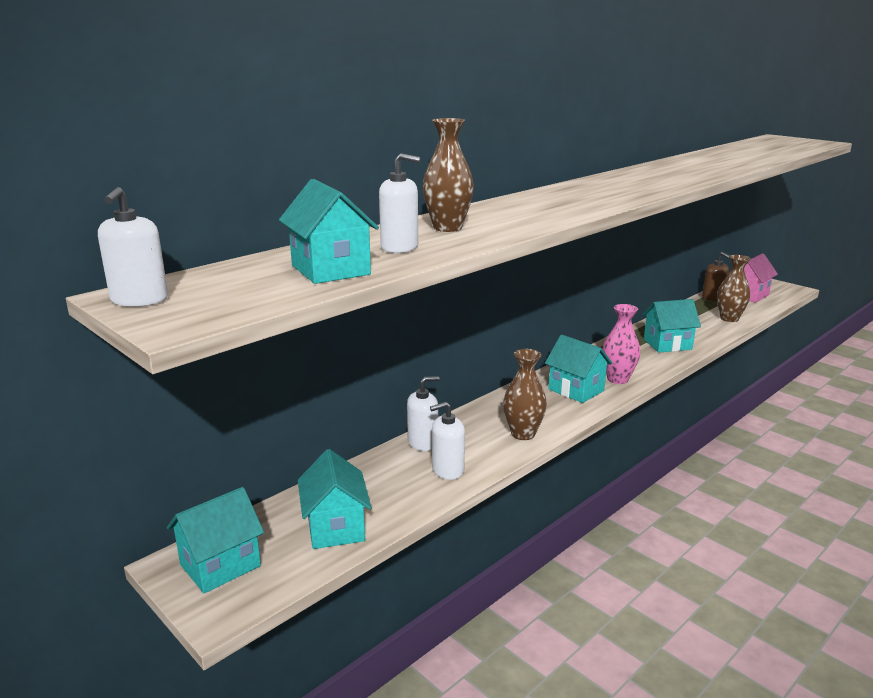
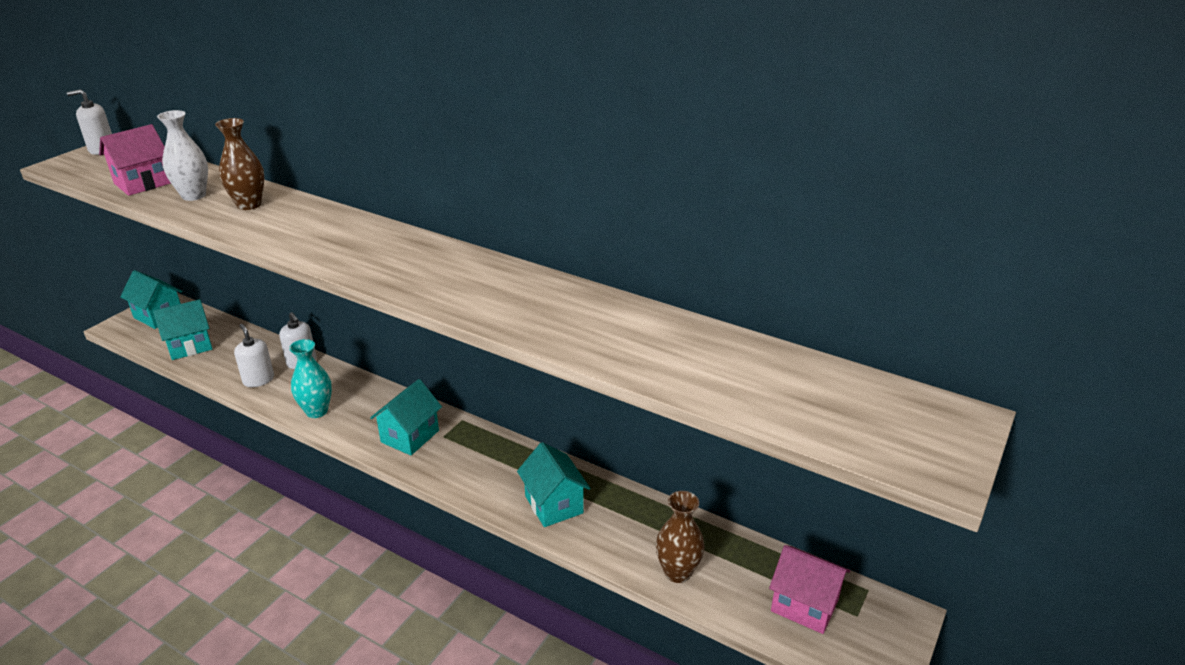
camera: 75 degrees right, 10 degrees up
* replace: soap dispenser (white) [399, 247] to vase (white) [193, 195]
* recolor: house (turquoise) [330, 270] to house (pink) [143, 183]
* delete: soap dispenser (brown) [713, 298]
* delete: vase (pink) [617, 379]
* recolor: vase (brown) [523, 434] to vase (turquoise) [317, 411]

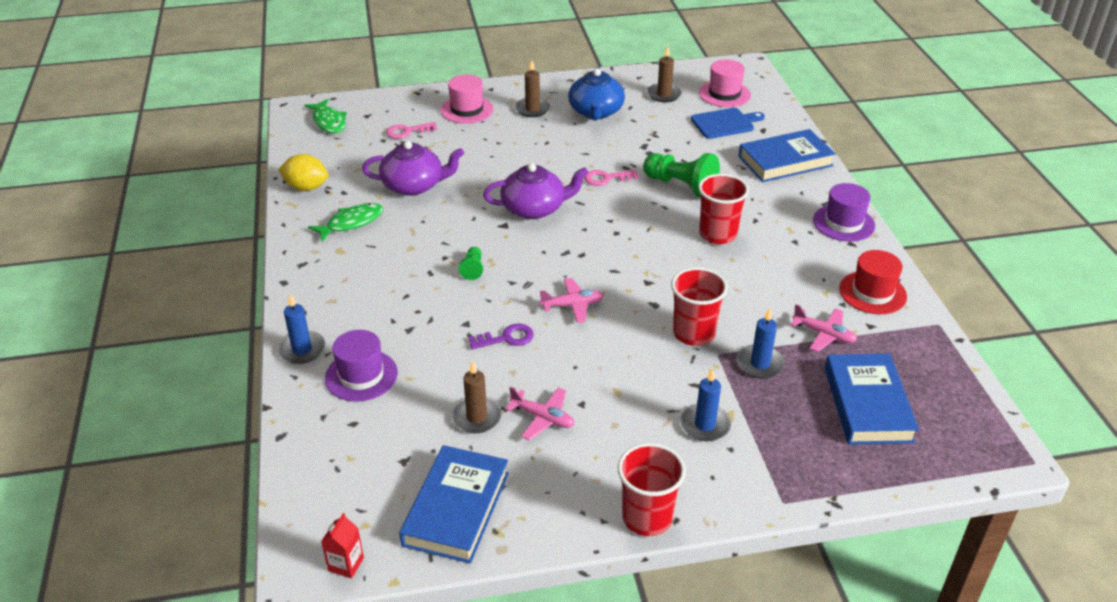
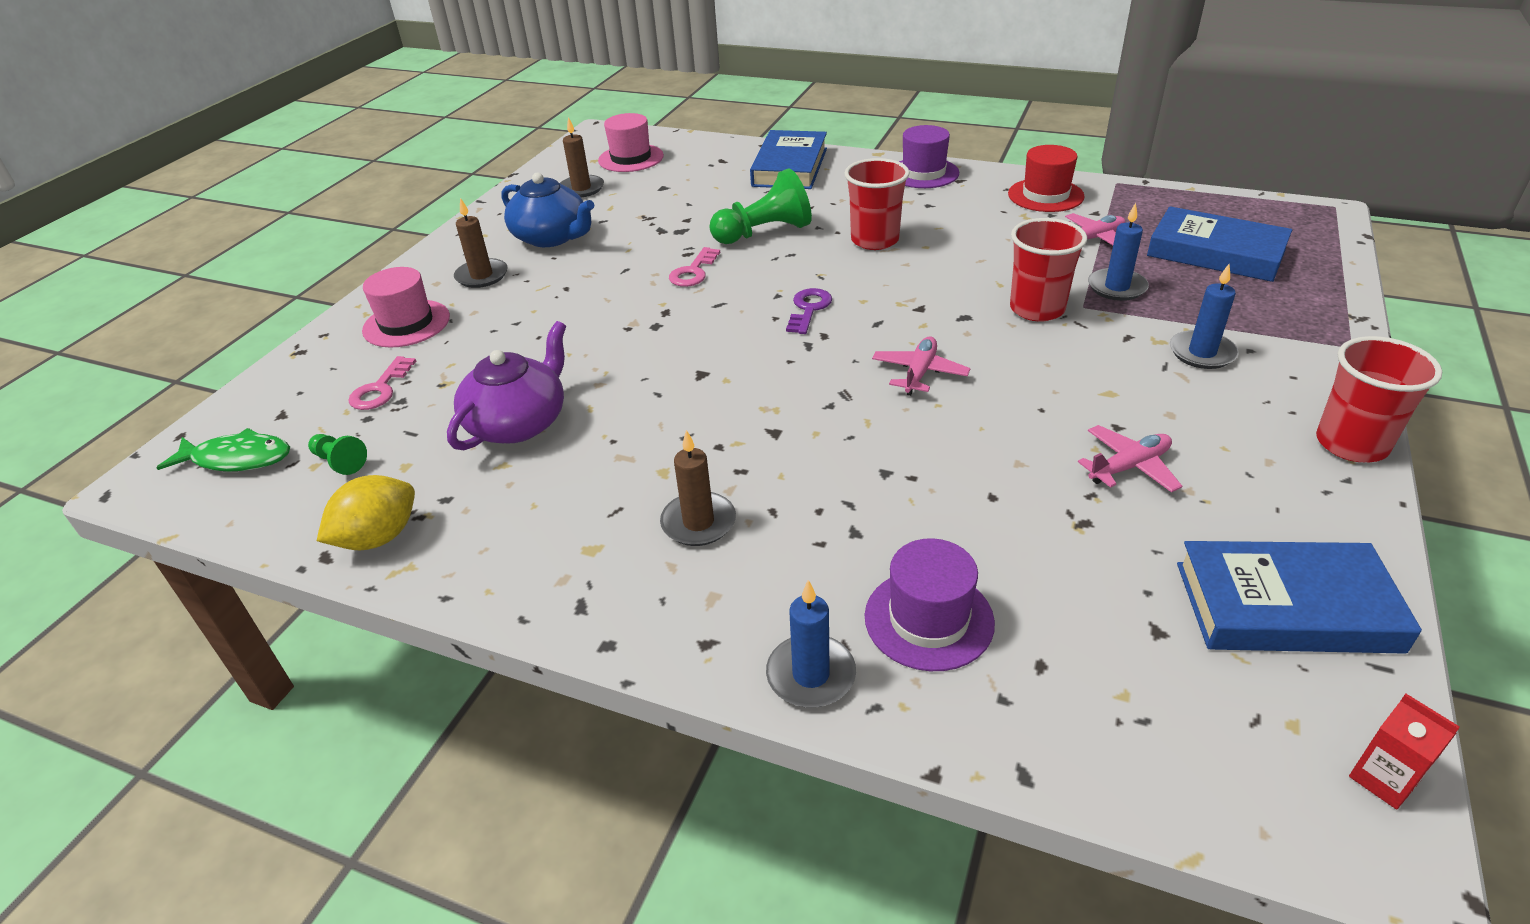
camera: 55 degrees left, 0 degrees up
* delete: cutting board (blue) [724, 123]
* delete: teapot (purple) [534, 208]
* delete: fish (green) [351, 223]
* move: pawn (green) [473, 269] to [340, 462]
* move: key (purple) [506, 338] to [809, 309]
* move: candle (brown) [476, 417] to [698, 522]
* rotate: book (blue) [456, 508] = [1286, 606] 45 degrees counterclockwise

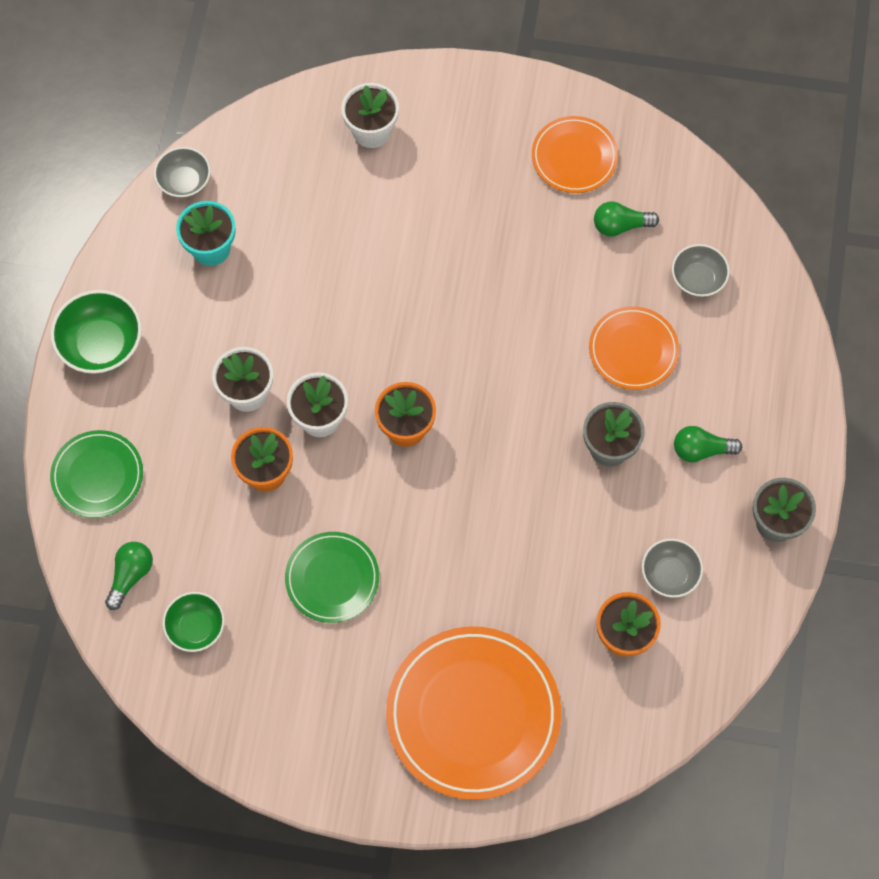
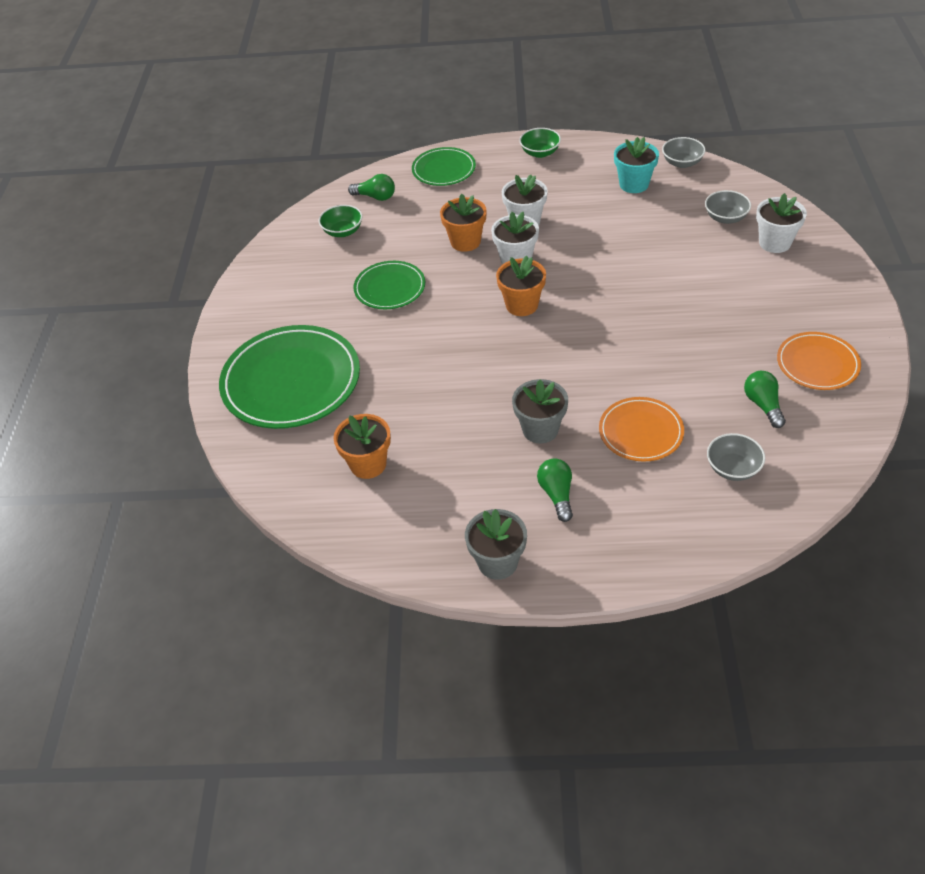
camera: 85 degrees right, 20 degrees down
* resize: bowl (green) [101, 344] = [540, 153] x0.65
* move: bowl (grey) [669, 574] to [725, 218]
* recolor: plate (orange) [473, 714] to plate (green) [291, 381]

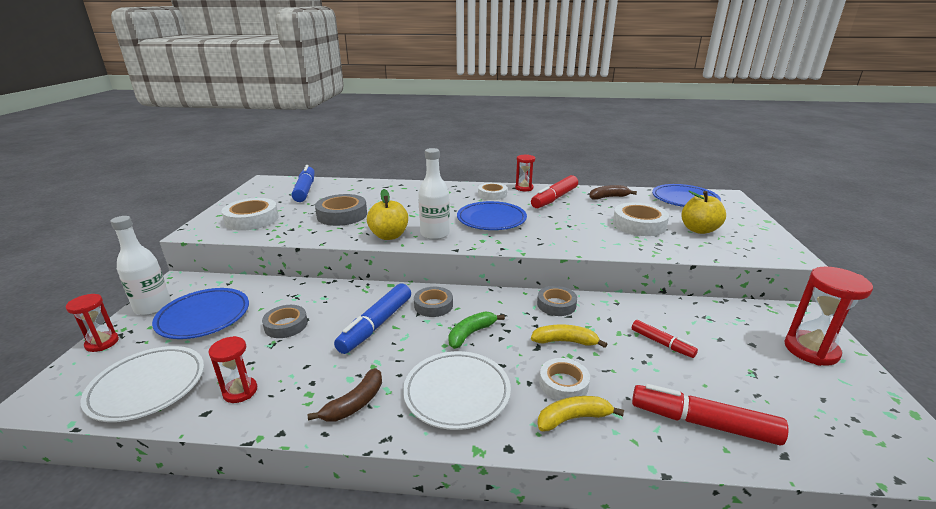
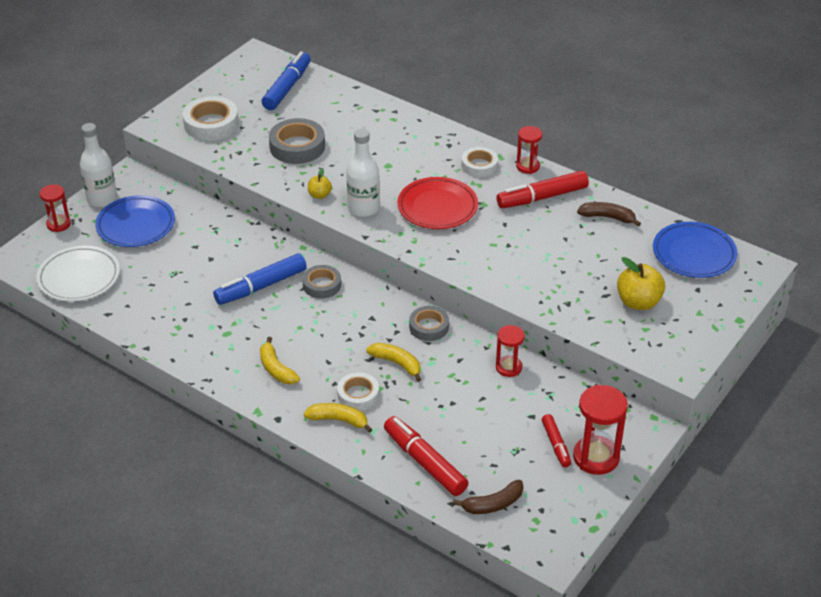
camera: 30 degrees right, 15 degrees up
* resize: apple (yellow) [389, 236] = [319, 195] x0.56
* recolor: plate (blue) [491, 220] to plate (red) [437, 207]
* delete: tape (white) [639, 224]
* delete: tape (grey) [286, 325]
* delete: banana (green) [471, 334]
* move: marker (red) [662, 343] to [556, 444]
* move: hourglass (red) [240, 391] to [508, 367]
* replace: plate (white) [457, 393] to banana (yellow) [276, 369]
* move: banana (brown) [355, 403] to [493, 504]

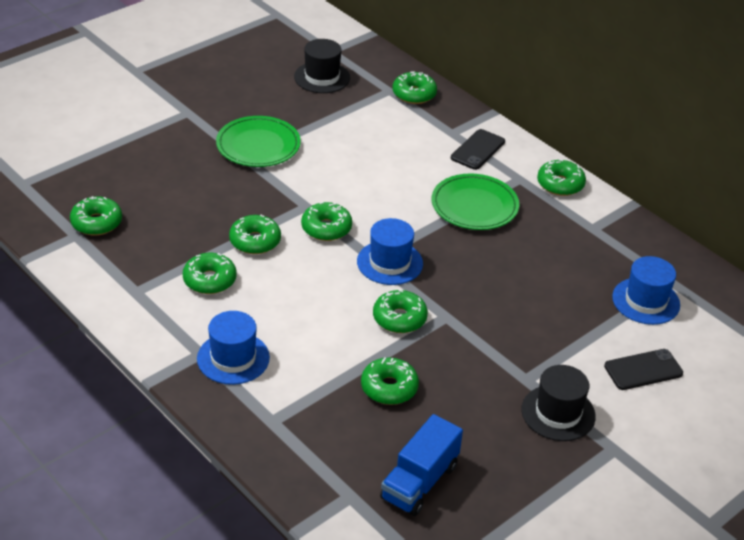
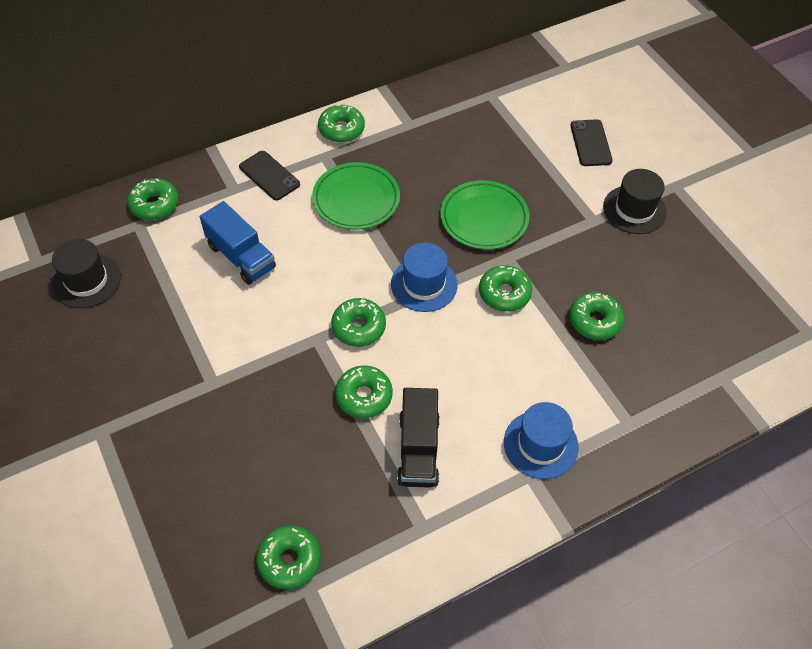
camera: 75 degrees left, 15 degrees up
* move: plate (green) [258, 146] to [484, 218]
* replace: donut (green) [209, 280] to truck (black) [418, 449]
* delete: hat (blue) [646, 301]
* move: truck (blue) [419, 482] to [241, 257]

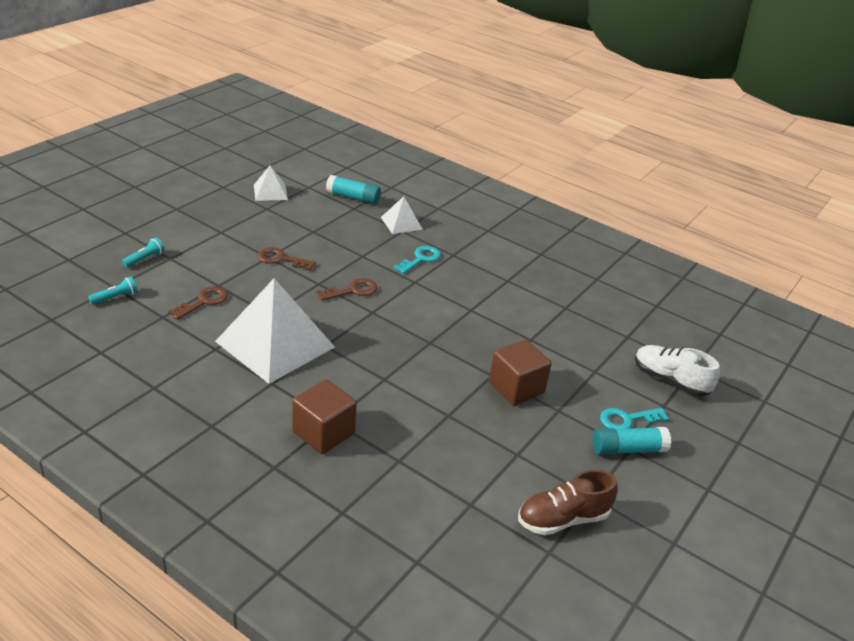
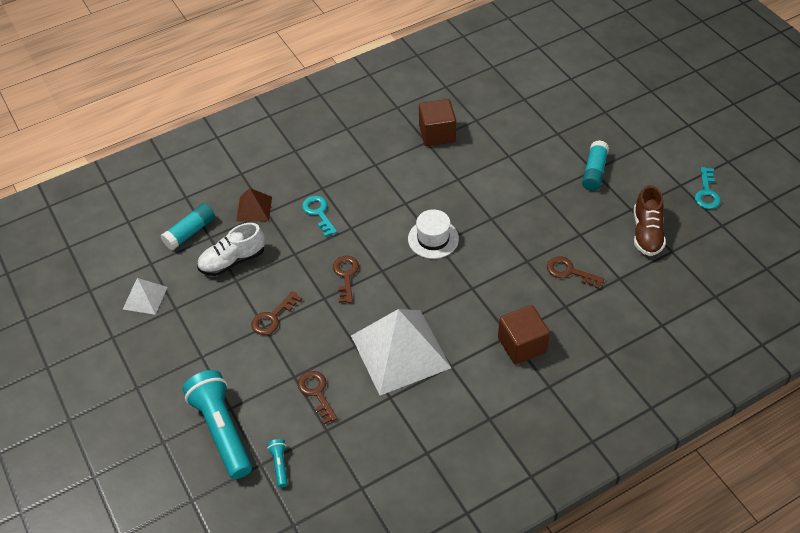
camera: 60 degrees left, 15 degrees up
* recolor: pyramid (white) [401, 223] to pyramid (brown) [254, 209]
* resize: flashlight (turquoise) [144, 259] = [222, 430] x2.40
* move: cube (brown) [516, 388] to [437, 134]
* move: shoe (white) [670, 380] to [232, 261]
* move: key (turquoise) [627, 420] to [706, 192]
* insert: hat (white) [433, 239]
* insert: key (brown) [569, 272]

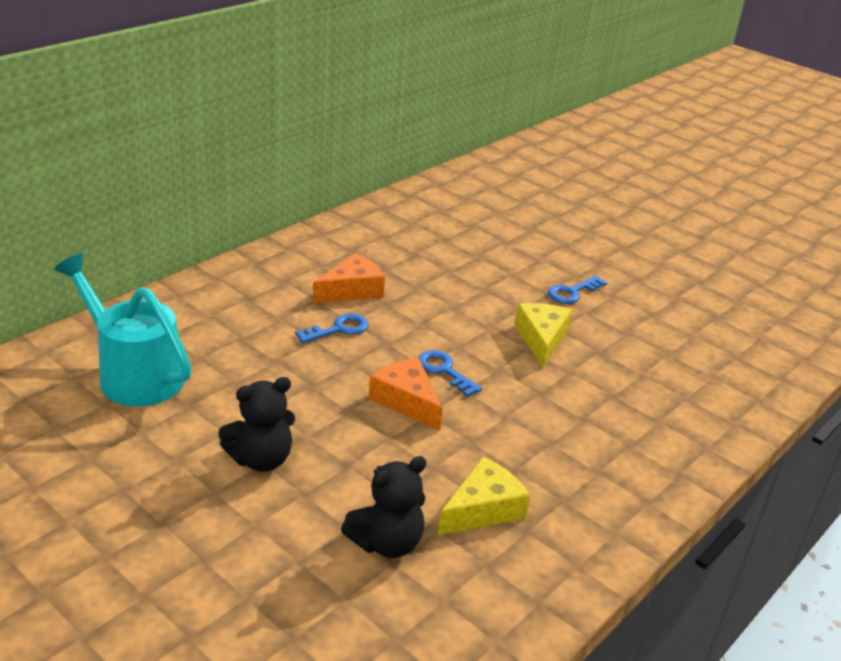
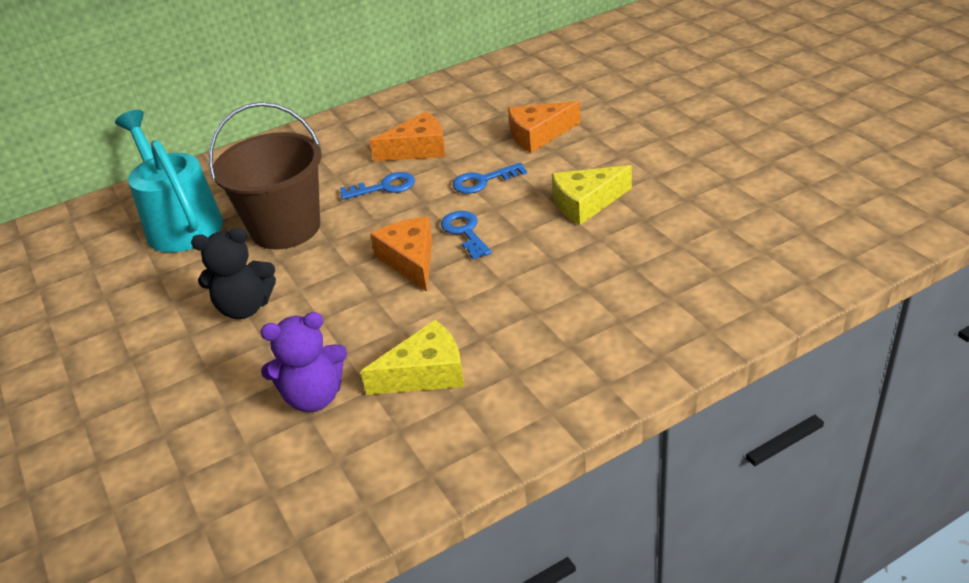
camera: 25 degrees right, 5 degrees up
* move: key (blue) [572, 292] to [483, 181]
* rotate: cheese (yellow) [541, 339] = [586, 203] 135 degrees counterclockwise
* recolor: teddy bear (black) [387, 543] to teddy bear (purple) [314, 397]
* insert: cheese (orange) [538, 135]
* insert: bucket (brown) [286, 228]

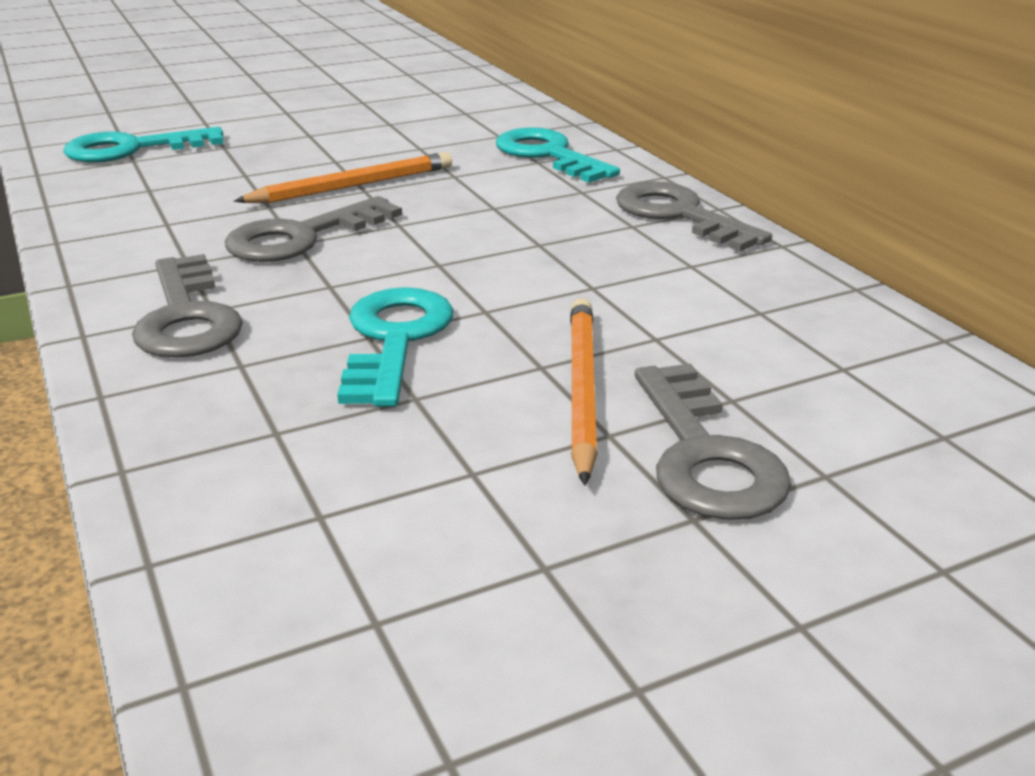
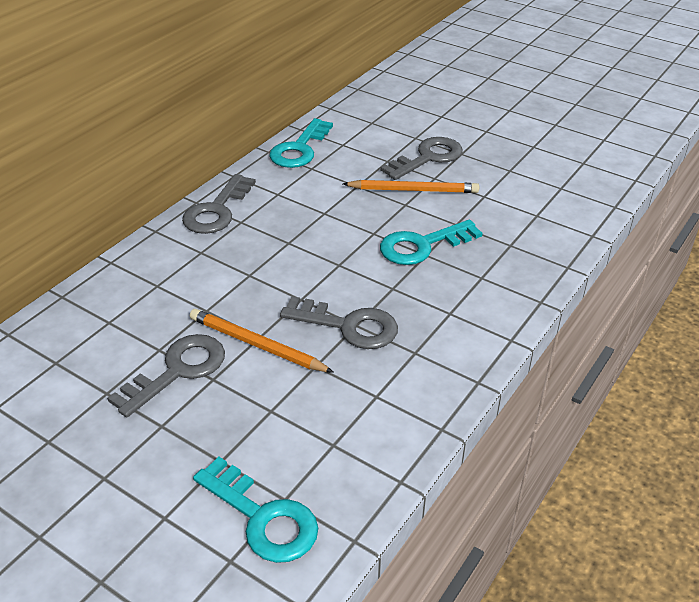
camera: 120 degrees left, 10 degrees up
* move: key (turquoise) [548, 155] to [299, 149]
* move: key (grey) [186, 318] to [178, 371]
* rotate: pencil (orange) [582, 389] = [413, 190] 150 degrees counterclockwise

